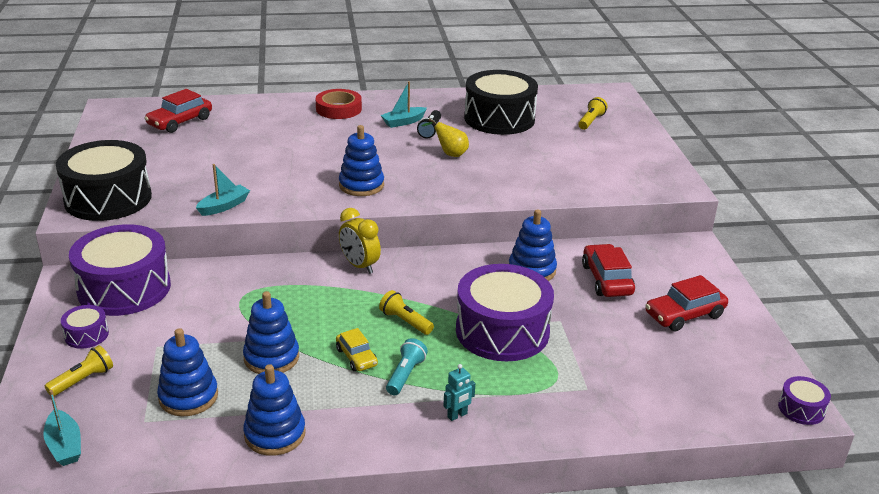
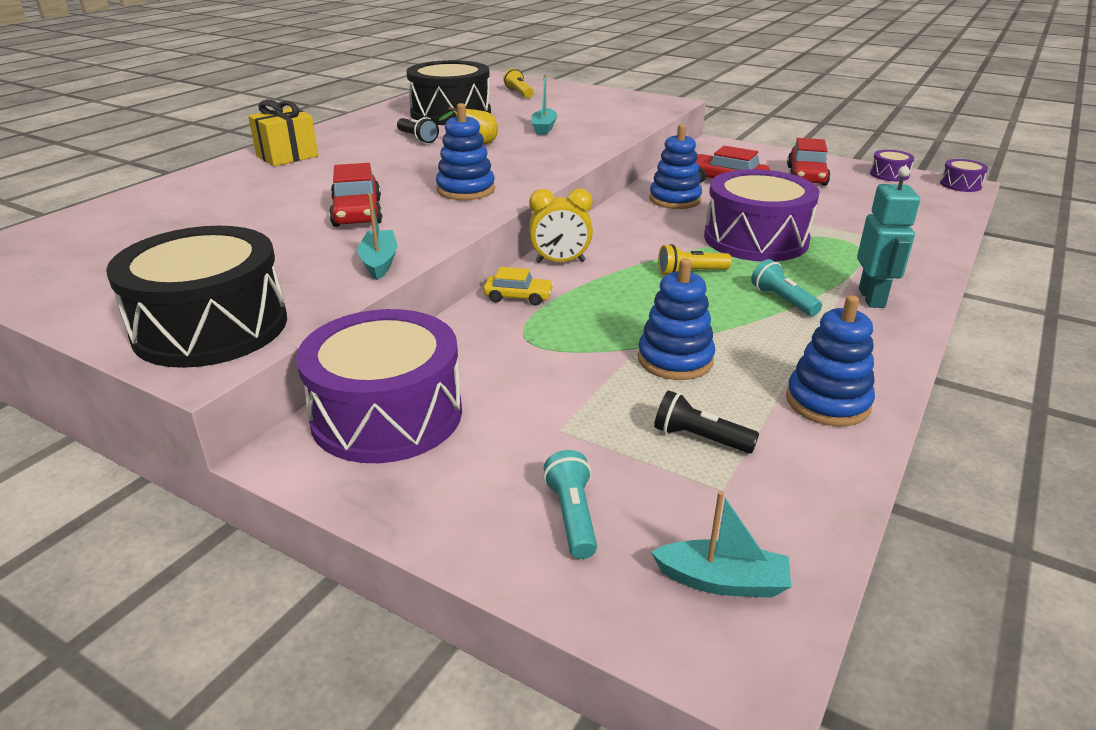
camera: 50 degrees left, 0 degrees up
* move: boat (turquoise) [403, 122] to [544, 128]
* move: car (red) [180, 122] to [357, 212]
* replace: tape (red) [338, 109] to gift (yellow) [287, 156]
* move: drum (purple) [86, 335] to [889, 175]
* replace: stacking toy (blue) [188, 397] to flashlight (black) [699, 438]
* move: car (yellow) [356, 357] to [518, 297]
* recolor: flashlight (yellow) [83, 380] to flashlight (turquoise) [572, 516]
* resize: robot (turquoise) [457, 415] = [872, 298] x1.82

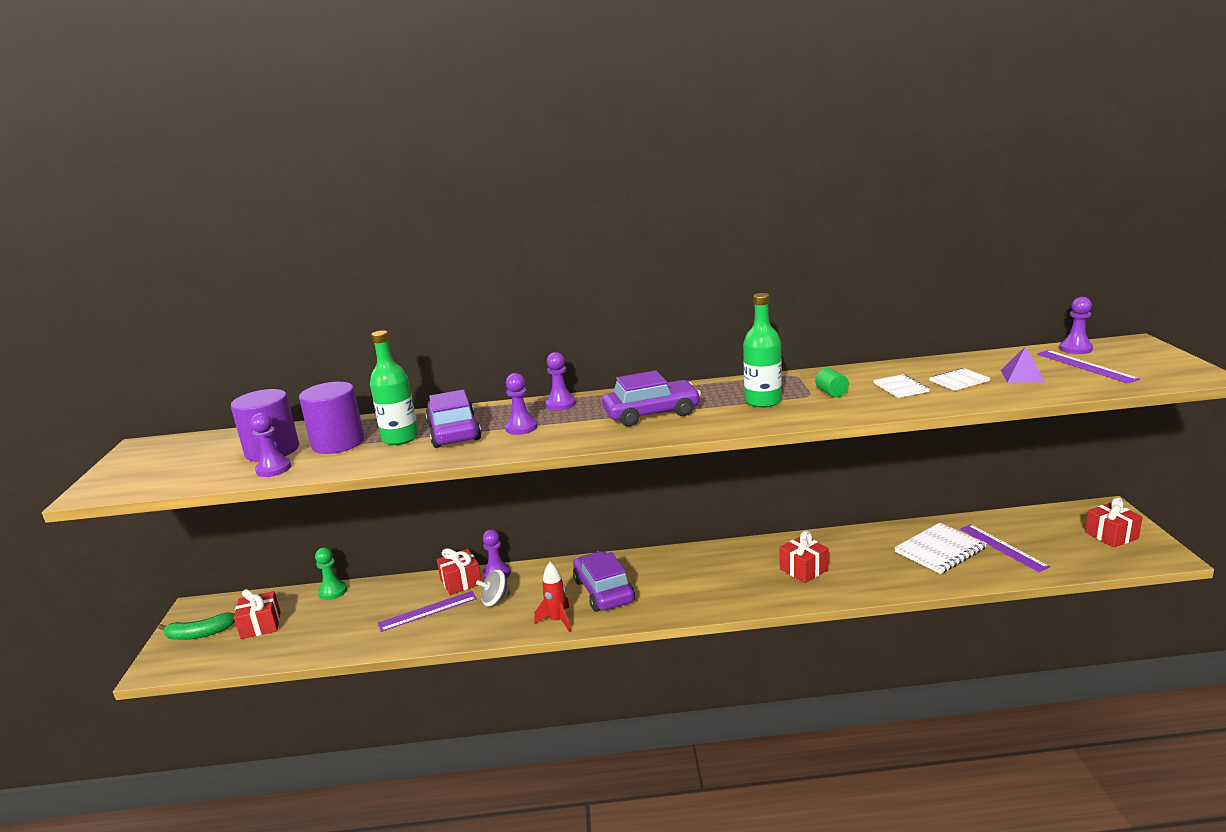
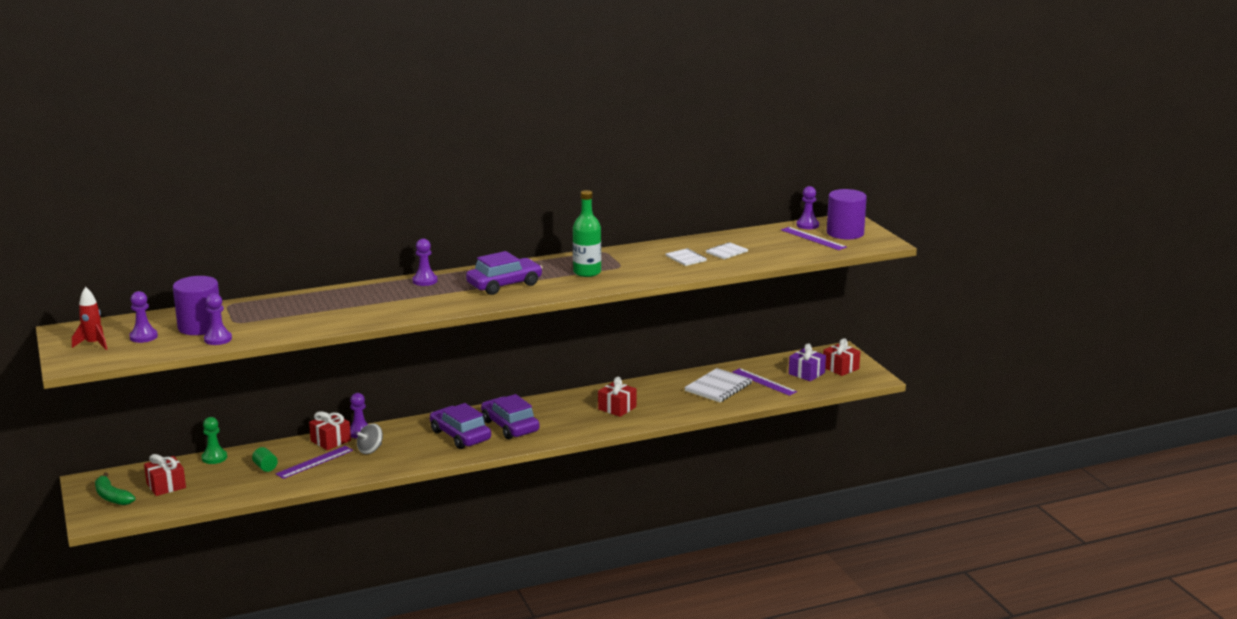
camera: 20 degrees left, 0 degrees up
* delete: bottle (green) [400, 438]
* delete: pyramid (purple) [1022, 376]
* move: cylinder (green) [831, 393] to [265, 467]
* move: pawn (purple) [521, 428] to [143, 337]
* move: cylinder (purple) [338, 443] to [845, 233]
* move: car (purple) [454, 432] to [510, 426]
* move: rocket (red) [557, 620] to [94, 344]
* rotate: banana (green) [199, 634] = [112, 497] 75 degrees clockwise
* insert: gift (purple) [806, 373]

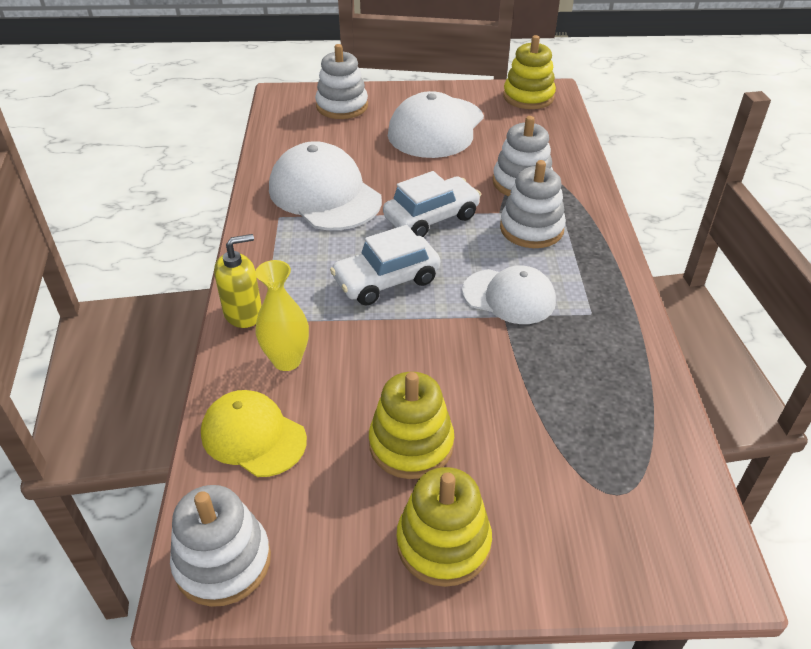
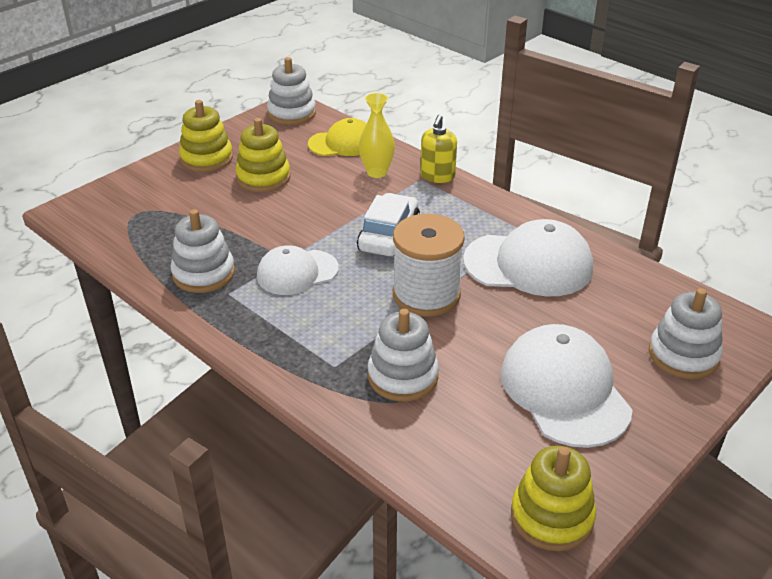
camera: 135 degrees right, 5 degrees down
* move: stacking toy (white) [531, 229] to [203, 273]
* replace: car (white) [431, 218] to spool (white) [426, 295]

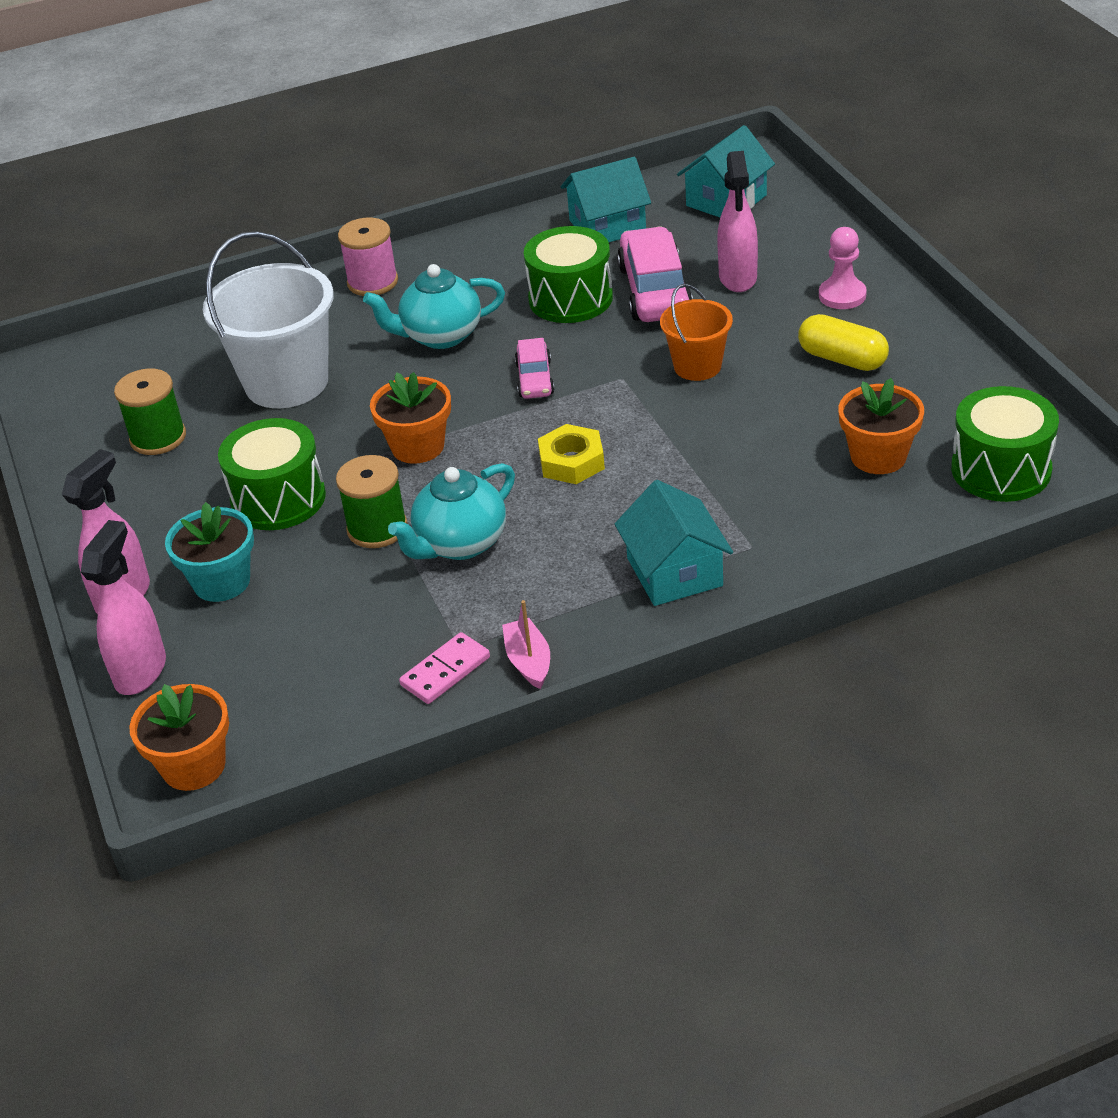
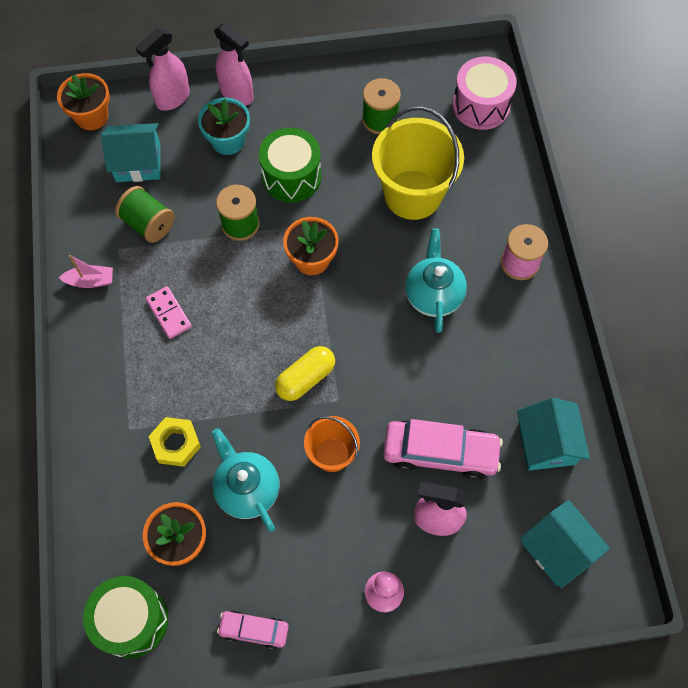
camera: 100 degrees right, 25 degrees up
* delete: drum (green) [570, 298]
* recolor: bucket (white) [286, 382] to bucket (yellow) [413, 195]
* move: capsule (yellow) [842, 359] to [305, 378]
* move: car (pink) [534, 379] to [254, 630]
* move: nut (yellow) [571, 461] to [176, 444]
* move: teapot (turquoise) [460, 544] to [247, 489]
* move: house (turquoise) [674, 572] to [138, 163]
* rotate: spray bottle (pink) [141, 671] = [172, 98] 105 degrees clockwise
* move: domino (pink) [445, 671] to [169, 313]
* insert: drum (pink) [481, 105]
* insert: spool (green) [148, 224]

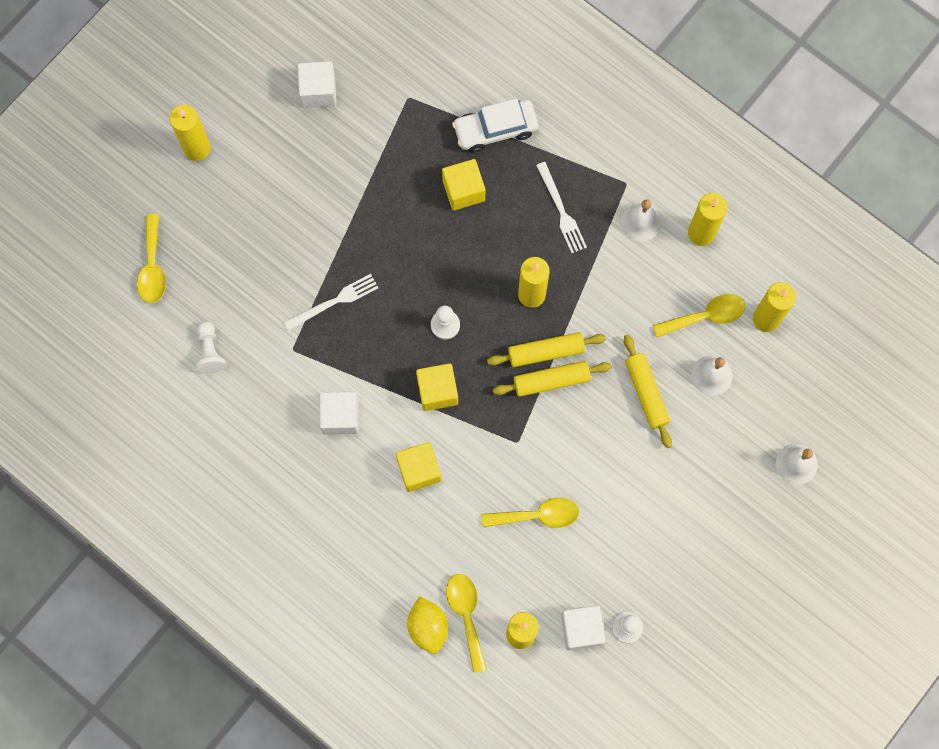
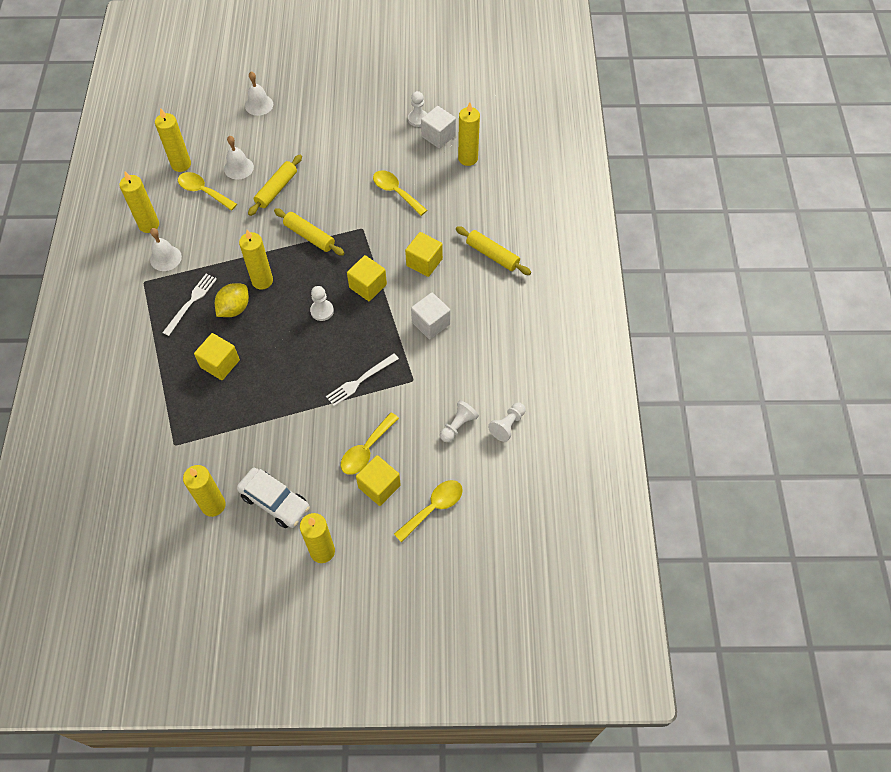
camera: 130 degrees left, 15 degrees down
* replace: cube (white) [318, 91] to candle (yellow) [213, 505]
* move: car (white) [495, 130] to [275, 501]
* rotate: fork (white) [334, 302] = [360, 380] 60 degrees counterclockwise
* move: rolling pin (yellow) [545, 352] to [492, 255]
* move: spoon (yellow) [466, 615] to [366, 450]
* move: lemon (yellow) [428, 627] to [234, 308]
* insert: pawn (white) [507, 425]
* insert: cube (yellow) [379, 486]

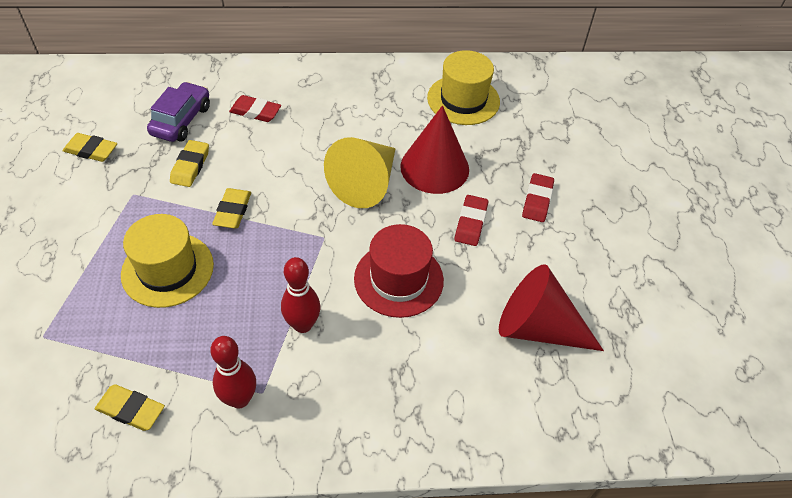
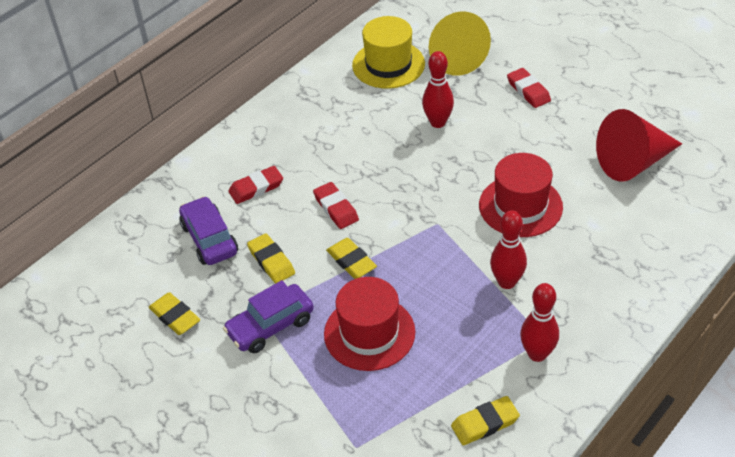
camera: 40 degrees left, 5 degrees down
* replace: cone (red) [434, 167] to bowling pin (red) [438, 122]
* rotate: eraser (yellow) [91, 150] = [175, 316] 75 degrees clockwise
* move: cone (yellow) [366, 183] to [453, 56]
* move: eraser (red) [471, 223] to [336, 208]
* recolor: hat (yellow) [167, 269] to hat (red) [369, 333]
* insert: car (purple) [270, 326]

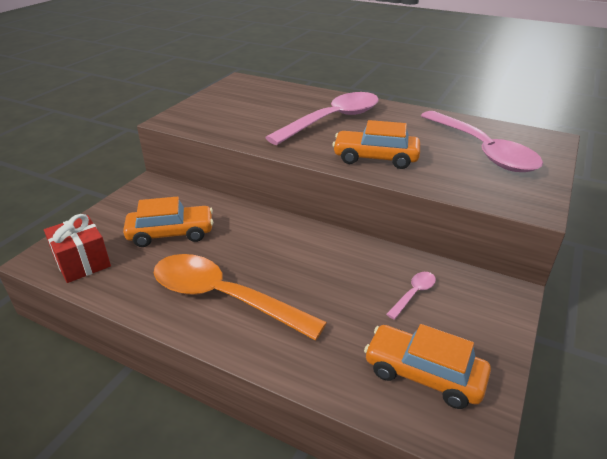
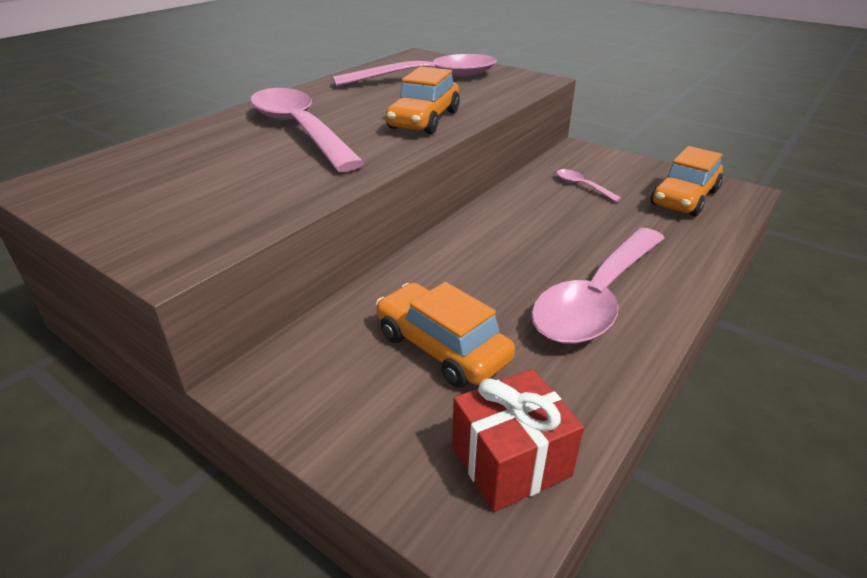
camera: 80 degrees left, 0 degrees up
* rotate: car (orange) [171, 233] = [442, 347] 45 degrees counterclockwise
* recolor: spoon (orange) [224, 297] to spoon (pink) [597, 298]

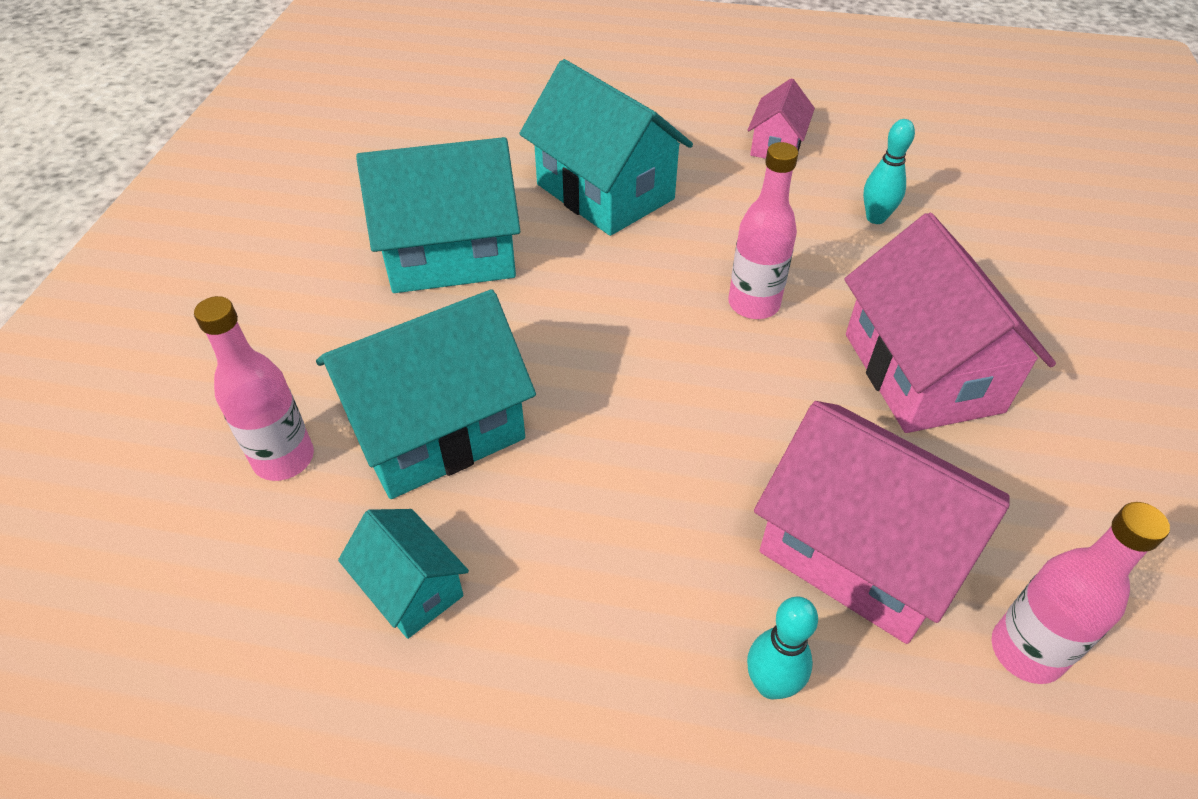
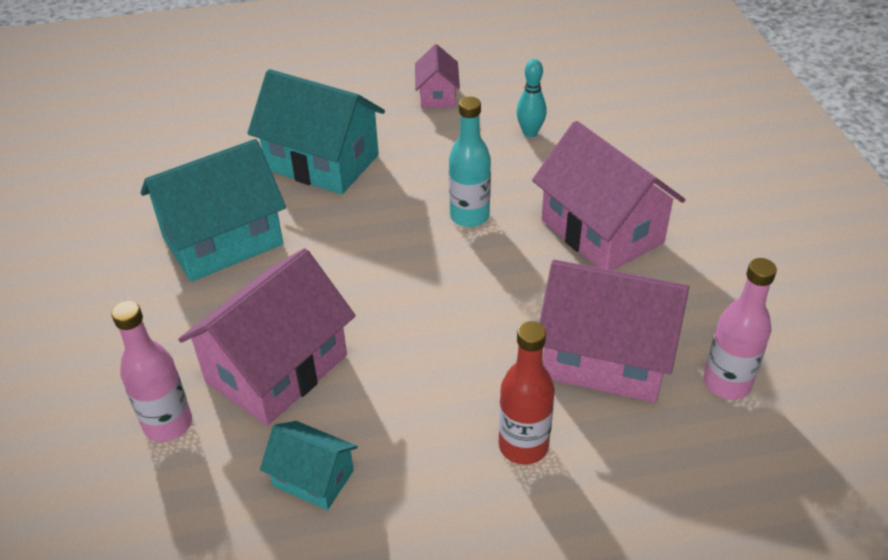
camera: 20 degrees left, 5 degrees down
* recolor: bottle (pink) [753, 304] to bottle (turquoise) [469, 216]
* recolor: house (turquoise) [436, 429] to house (pink) [276, 368]
* delete: bowling pin (turquoise) [770, 685]
* insert: bottle (red) [523, 446]

